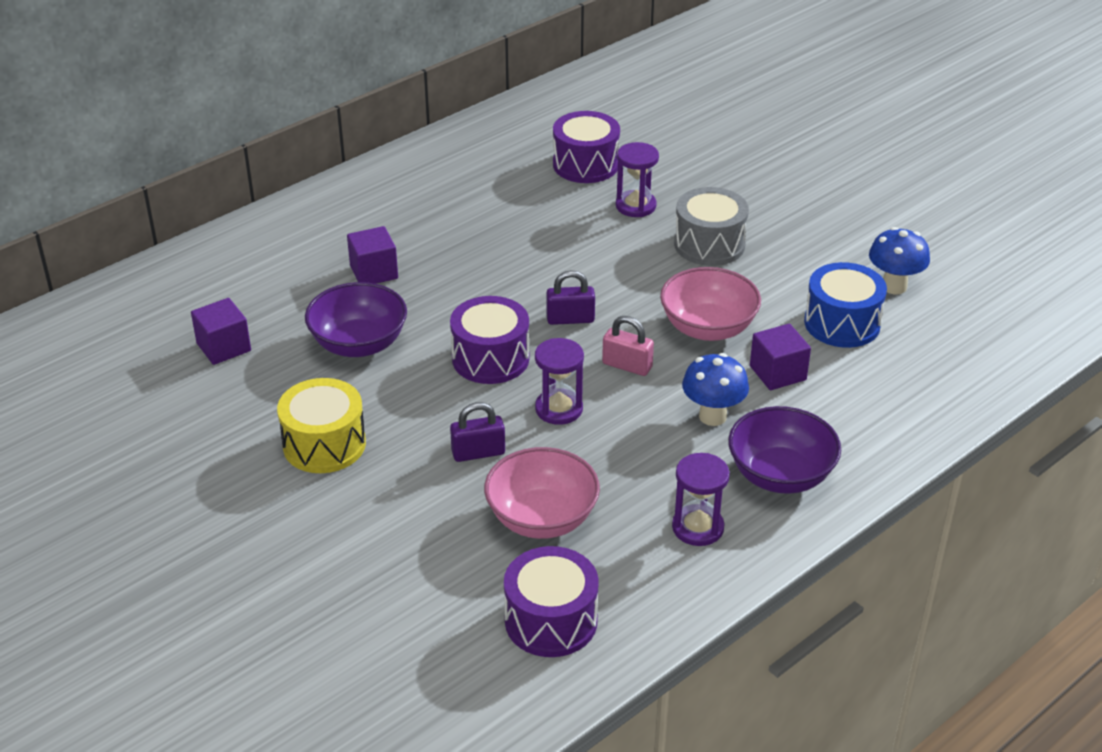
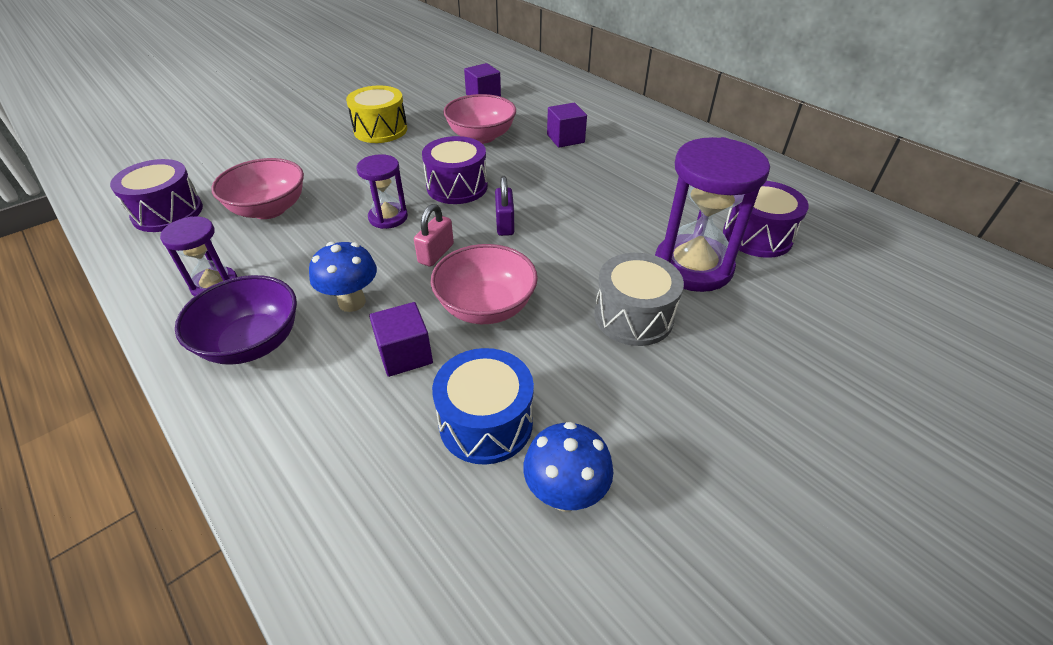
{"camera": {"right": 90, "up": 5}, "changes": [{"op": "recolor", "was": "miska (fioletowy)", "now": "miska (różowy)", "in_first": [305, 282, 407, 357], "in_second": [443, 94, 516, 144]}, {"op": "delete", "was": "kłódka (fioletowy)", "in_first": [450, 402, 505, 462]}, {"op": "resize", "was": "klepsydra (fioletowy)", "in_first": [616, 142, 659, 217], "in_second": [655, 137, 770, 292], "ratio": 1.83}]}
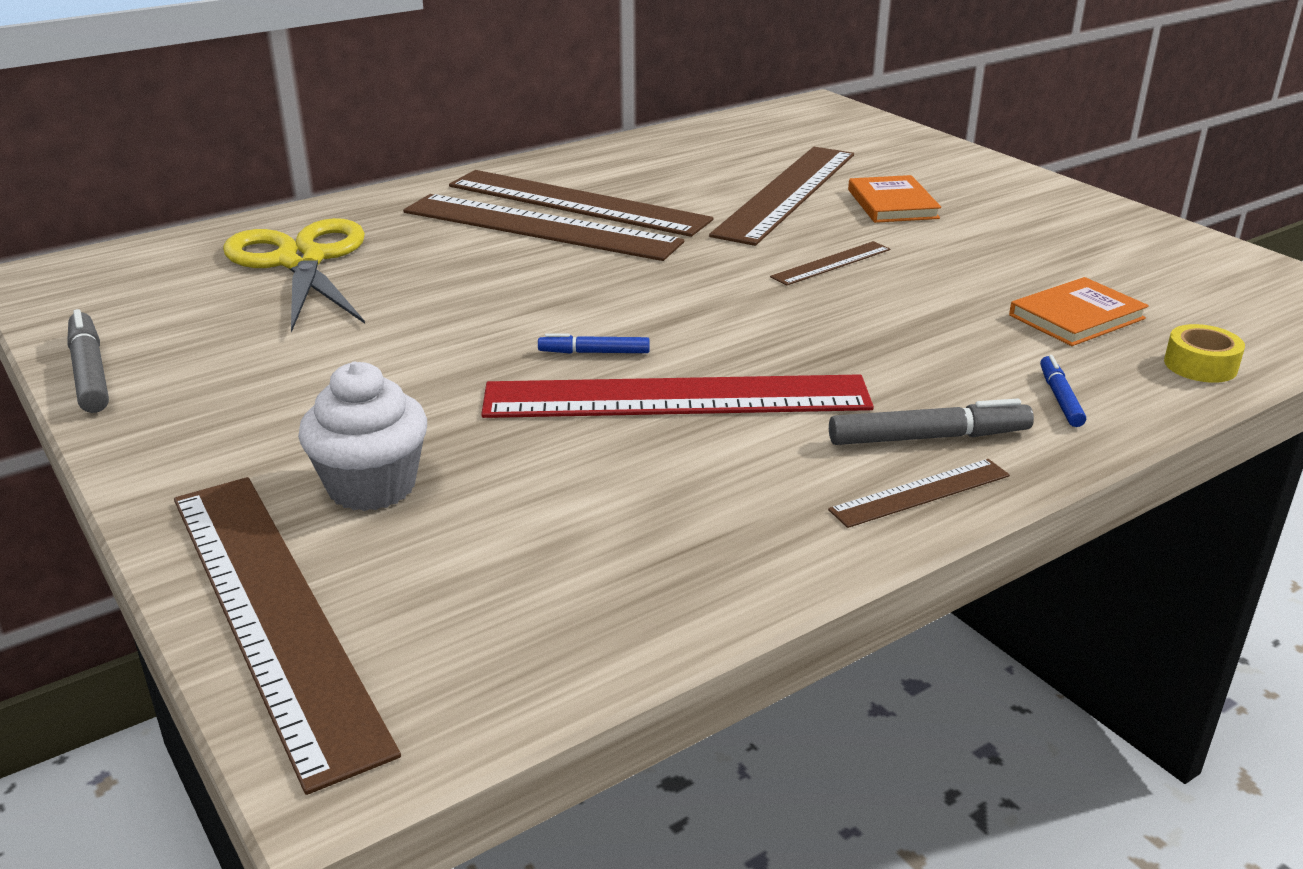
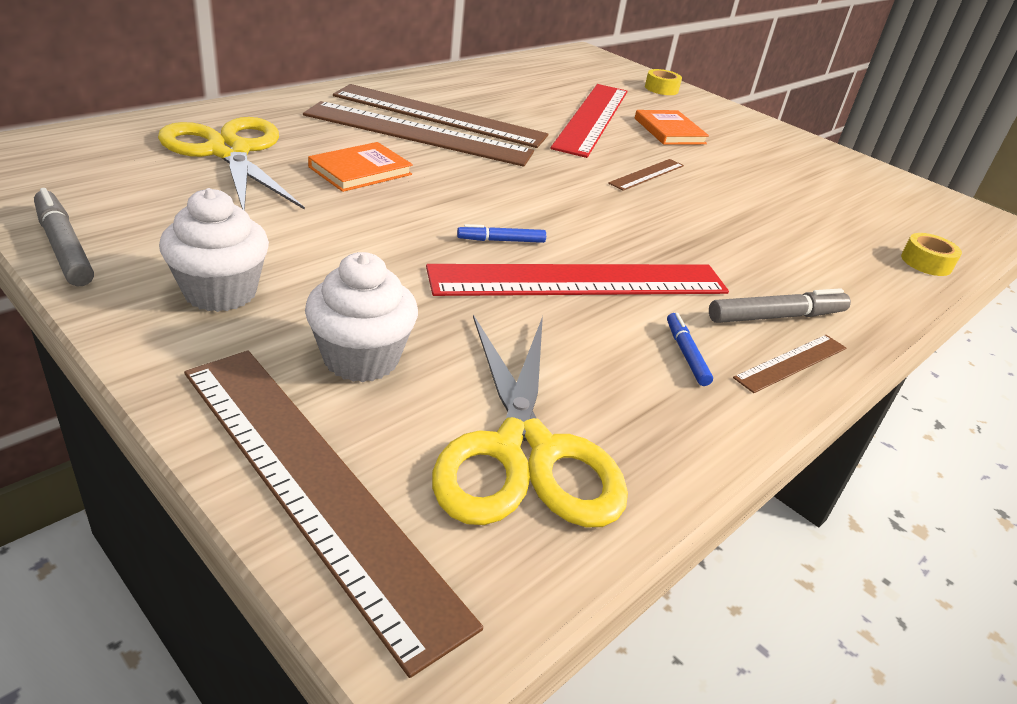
{"camera": {"right": -15, "up": 5}, "changes": [{"op": "recolor", "was": "linijka (brązowy)", "now": "linijka (czerwony)", "in_first": [709, 147, 854, 246], "in_second": [551, 84, 627, 158]}, {"op": "move", "was": "książka (pomarańczowy)", "in_first": [1009, 277, 1149, 346], "in_second": [308, 142, 413, 192]}, {"op": "move", "was": "flamaster (niebieski)", "in_first": [1040, 355, 1086, 427], "in_second": [667, 313, 713, 386]}, {"op": "insert", "now": "muffinka (biały)", "in_second": [159, 188, 269, 312]}, {"op": "insert", "now": "nożyczki (żółty)", "in_second": [432, 315, 628, 527]}, {"op": "insert", "now": "taśma klejąca (żółty)", "in_second": [645, 69, 682, 95]}]}
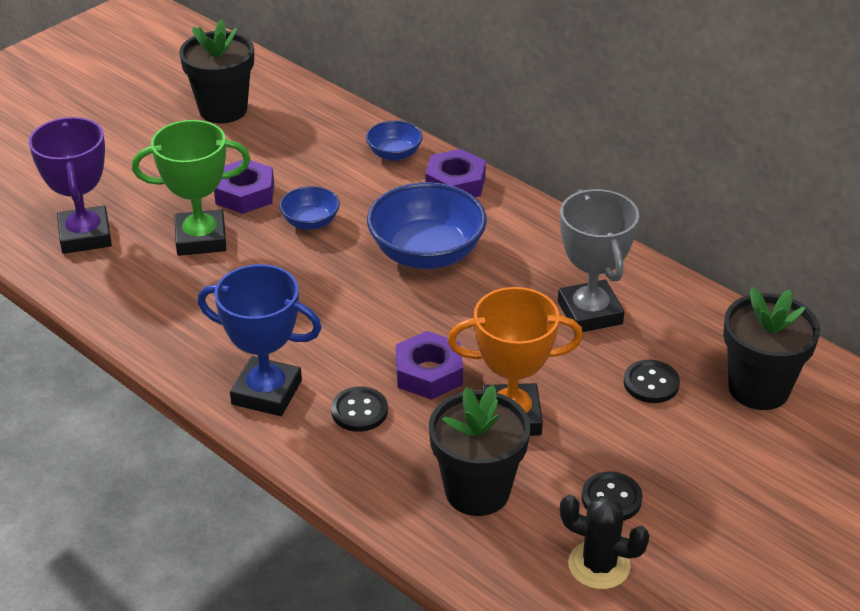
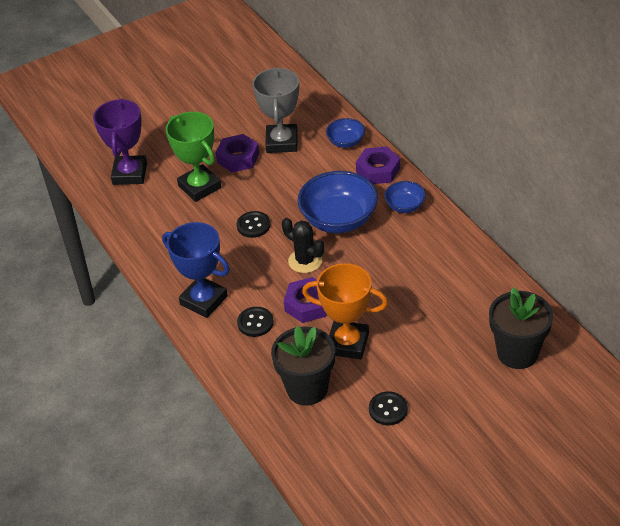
{"camera": {"right": 20, "up": 5}, "changes": [{"op": "rotate", "was": "puchar (zielony)", "in_first": [132, 120, 250, 256], "in_second": [166, 112, 221, 202], "clockwise": 45}, {"op": "delete", "was": "doniczka (czarny)", "in_first": [179, 19, 254, 123]}, {"op": "move", "was": "miska (niebieski)", "in_first": [280, 186, 340, 230], "in_second": [384, 181, 426, 213]}, {"op": "move", "was": "puchar (szary)", "in_first": [558, 189, 639, 333], "in_second": [252, 67, 299, 153]}, {"op": "move", "was": "kaktus (czarny)", "in_first": [560, 495, 650, 589], "in_second": [282, 218, 324, 273]}, {"op": "move", "was": "guzik (czarny)", "in_first": [624, 360, 680, 403], "in_second": [237, 211, 270, 238]}]}
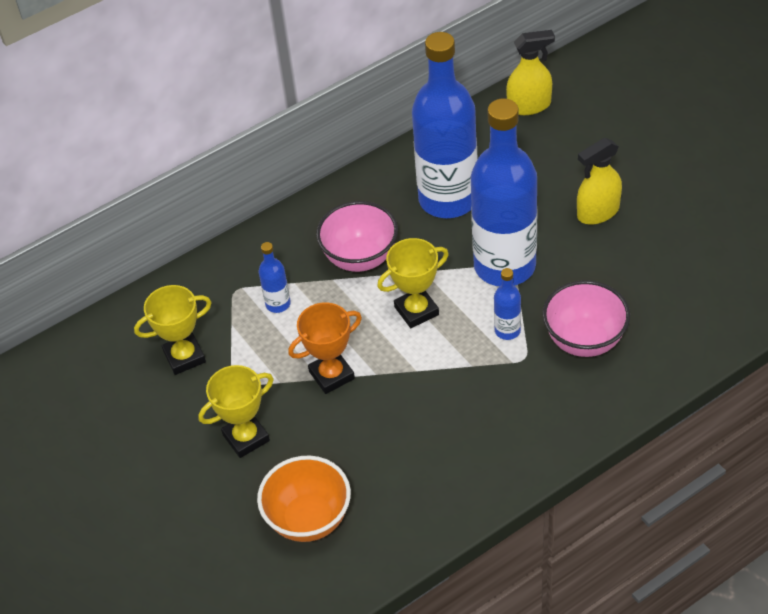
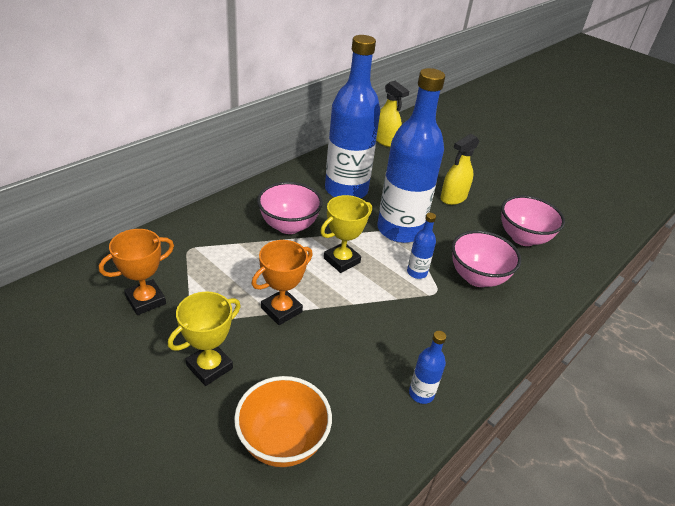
{"camera": {"right": -20, "up": -10}, "changes": [{"op": "recolor", "was": "puchar (żółty)", "now": "puchar (pomarańczowy)", "in_first": [134, 285, 212, 375], "in_second": [99, 229, 174, 315]}, {"op": "move", "was": "butelka (niebieski)", "in_first": [259, 242, 291, 313], "in_second": [409, 331, 446, 404]}, {"op": "rotate", "was": "spryskiwacz (żółty)", "in_first": [506, 30, 555, 115], "in_second": [376, 81, 409, 147], "clockwise": 75}, {"op": "insert", "now": "miska (różowy)", "in_second": [501, 195, 565, 246]}]}
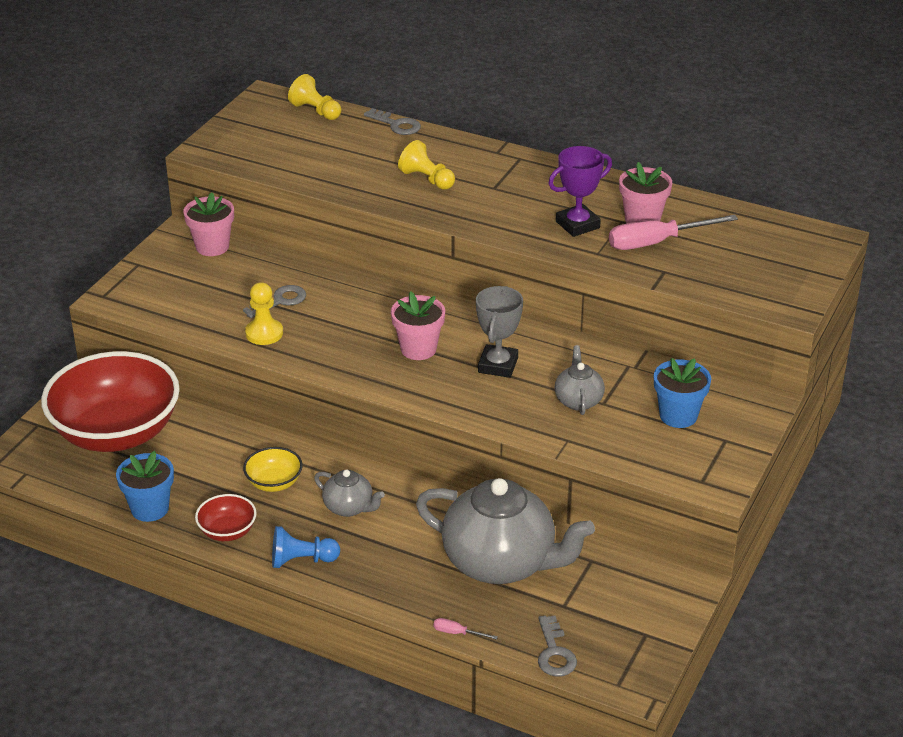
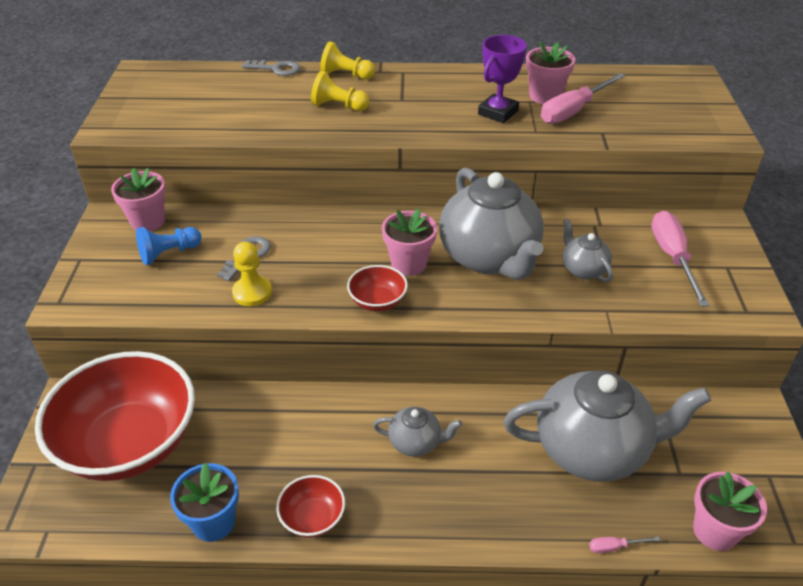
{"camera": {"right": -25, "up": 5}, "changes": [{"op": "delete", "was": "miska (żółty)", "in_first": [243, 447, 303, 492]}, {"op": "move", "was": "pionek (niebieski)", "in_first": [272, 526, 340, 568], "in_second": [136, 227, 202, 265]}, {"op": "move", "was": "pionek (żółty)", "in_first": [288, 74, 342, 120], "in_second": [320, 41, 375, 79]}, {"op": "replace", "was": "puchar (szary)", "now": "imbryk (szary)", "in_first": [476, 286, 523, 378], "in_second": [439, 167, 544, 280]}, {"op": "replace", "was": "klucz (szary)", "now": "doniczka (różowy)", "in_first": [538, 615, 577, 677], "in_second": [693, 472, 767, 551]}, {"op": "replace", "was": "doniczka (niebieski)", "now": "śrubokręt (różowy)", "in_first": [654, 358, 711, 428], "in_second": [651, 211, 709, 307]}, {"op": "insert", "now": "miska (czerwony)", "in_second": [347, 265, 408, 311]}]}
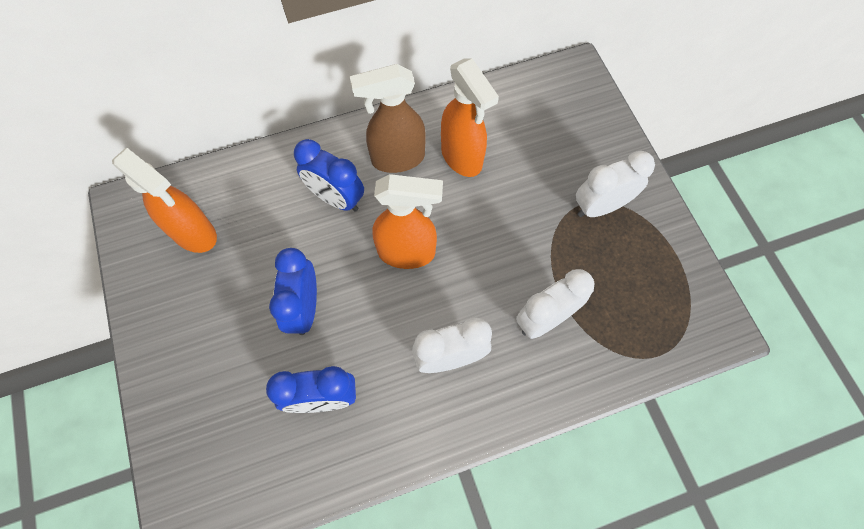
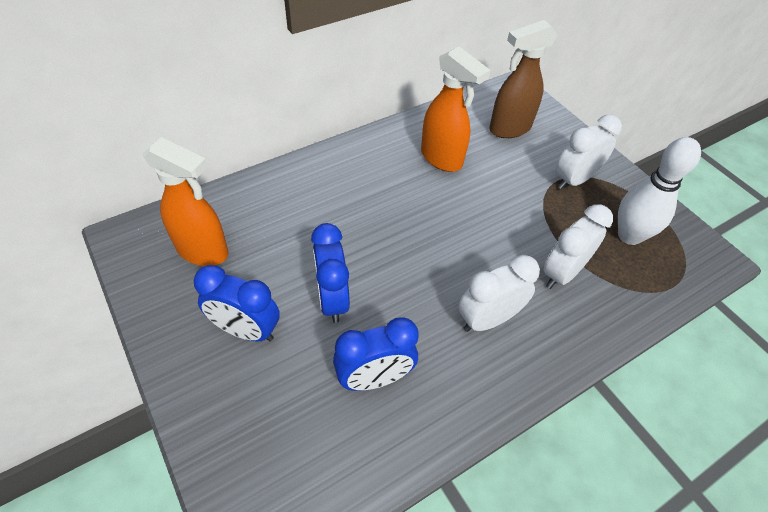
{"camera": {"right": -15, "up": -15}, "changes": [{"op": "move", "was": "budzik (niebieski)", "in_first": [294, 139, 364, 212], "in_second": [194, 265, 280, 342]}, {"op": "move", "was": "spryskiwacz (brązowy)", "in_first": [350, 64, 426, 173], "in_second": [489, 20, 558, 138]}, {"op": "delete", "was": "spryskiwacz (pomarańczowy)", "in_first": [372, 174, 443, 269]}, {"op": "insert", "now": "kręgiel (biały)", "in_second": [618, 137, 701, 245]}]}
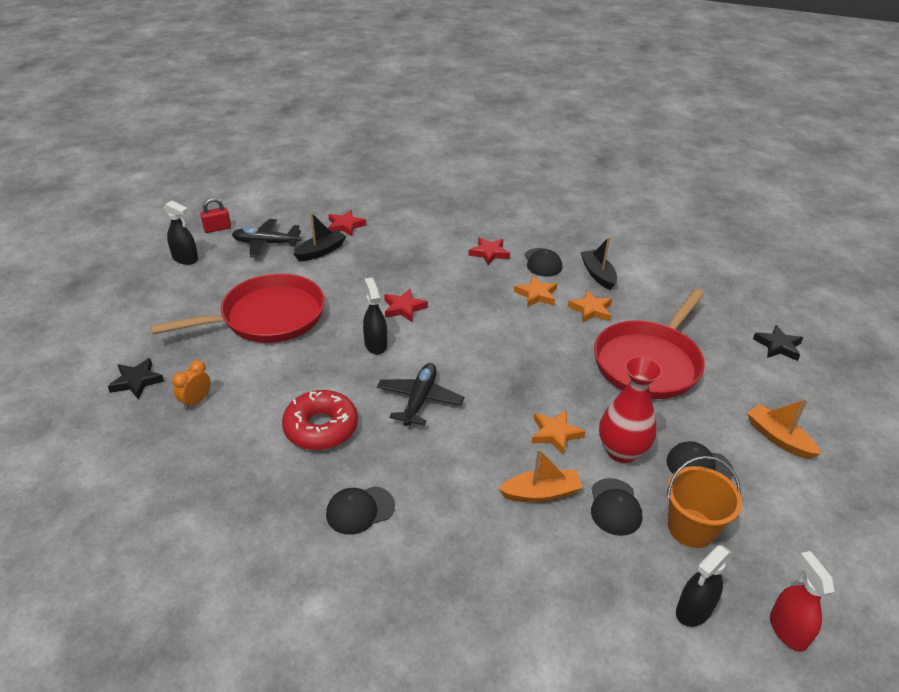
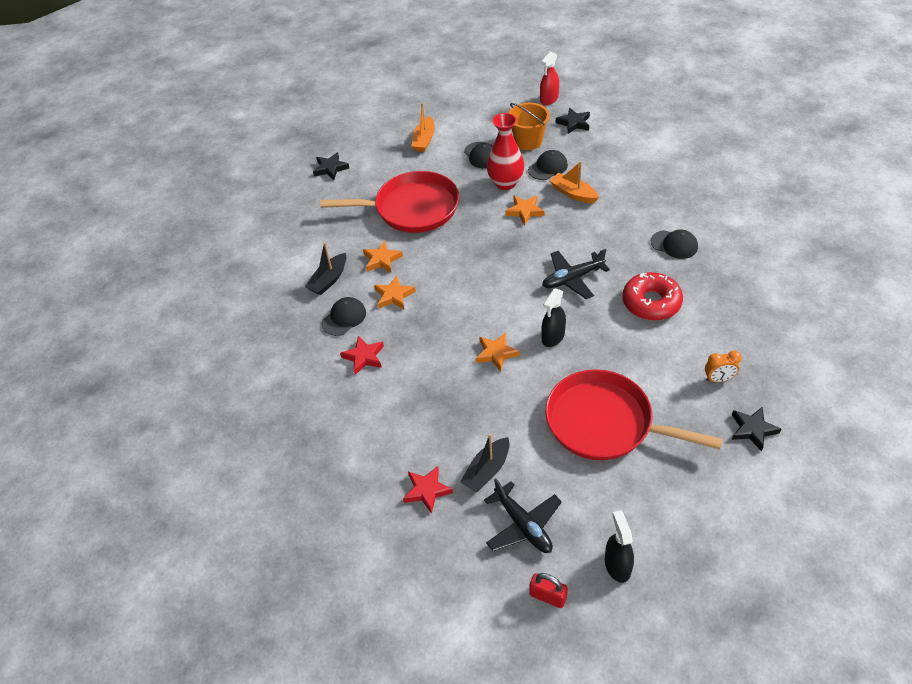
{"camera": {"right": -125, "up": 10}, "changes": [{"op": "rotate", "was": "łódka (czarny)", "in_first": [293, 213, 347, 261], "in_second": [460, 434, 510, 492], "clockwise": -60}, {"op": "recolor", "was": "gwiazda (czerwony)", "now": "gwiazda (pomarańczowy)", "in_first": [384, 289, 428, 322], "in_second": [476, 333, 520, 372]}, {"op": "replace", "was": "spryskiwacz (czarny)", "now": "gwiazda (czarny)", "in_first": [676, 545, 732, 627], "in_second": [556, 108, 590, 134]}]}
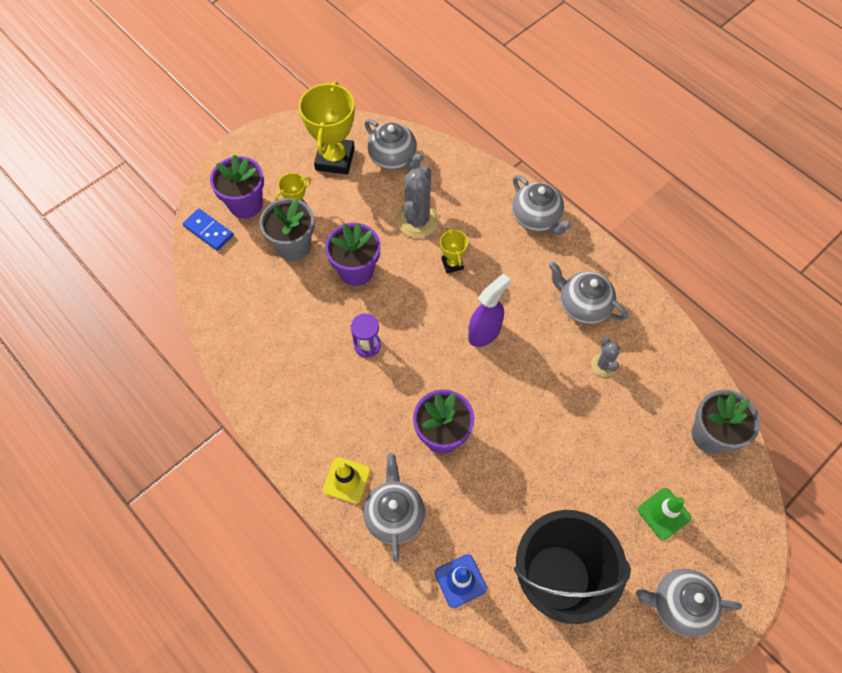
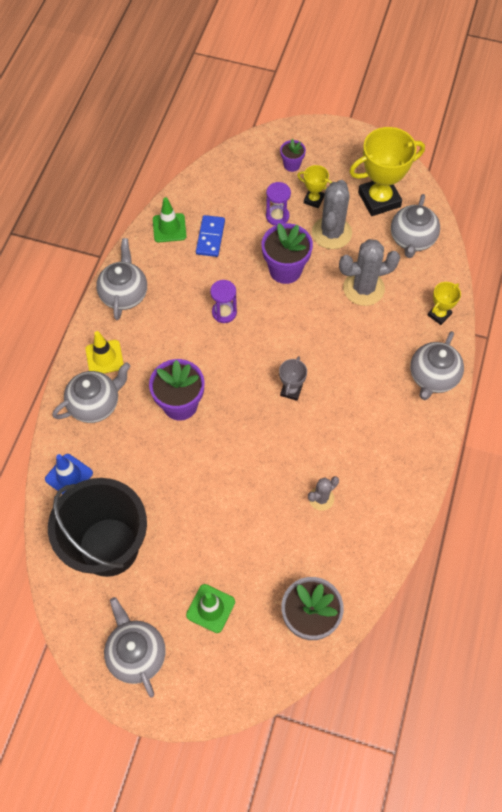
{"camera": {"right": 60, "up": 0}, "changes": [{"op": "move", "was": "kostka domina (niebieski)", "in_first": [183, 209, 234, 251], "in_second": [196, 215, 225, 257]}, {"op": "resize", "was": "doniczka (fioletowy)", "in_first": [210, 154, 264, 219], "in_second": [280, 139, 306, 172], "ratio": 0.54}, {"op": "replace", "was": "doniczka (szary)", "now": "klepsydra (fioletowy)", "in_first": [259, 198, 315, 261], "in_second": [266, 182, 291, 226]}, {"op": "move", "was": "puchar (żółty)", "in_first": [440, 228, 468, 274], "in_second": [428, 282, 461, 325]}, {"op": "replace", "was": "spryskiwacz (fioletowy)", "now": "puchar (szary)", "in_first": [468, 273, 510, 347], "in_second": [279, 356, 307, 401]}, {"op": "move", "was": "imbryk (szary)", "in_first": [549, 262, 628, 324], "in_second": [96, 238, 147, 320]}, {"op": "insert", "now": "pachołek (zielony)", "in_second": [153, 197, 186, 242]}, {"op": "insert", "now": "kaktus (szary)", "in_second": [312, 180, 352, 249]}]}
